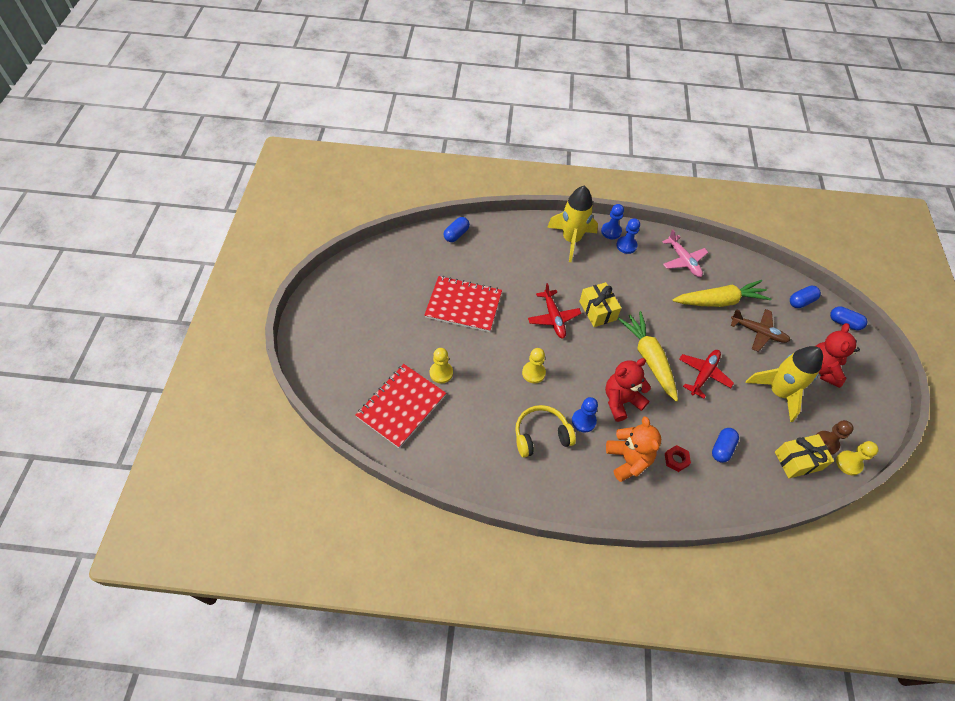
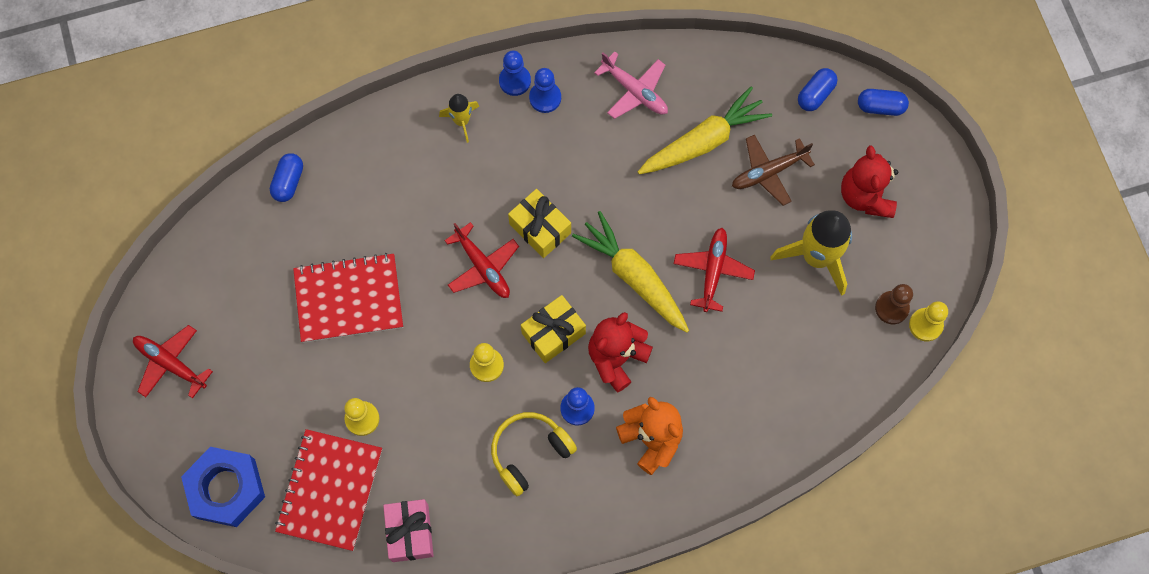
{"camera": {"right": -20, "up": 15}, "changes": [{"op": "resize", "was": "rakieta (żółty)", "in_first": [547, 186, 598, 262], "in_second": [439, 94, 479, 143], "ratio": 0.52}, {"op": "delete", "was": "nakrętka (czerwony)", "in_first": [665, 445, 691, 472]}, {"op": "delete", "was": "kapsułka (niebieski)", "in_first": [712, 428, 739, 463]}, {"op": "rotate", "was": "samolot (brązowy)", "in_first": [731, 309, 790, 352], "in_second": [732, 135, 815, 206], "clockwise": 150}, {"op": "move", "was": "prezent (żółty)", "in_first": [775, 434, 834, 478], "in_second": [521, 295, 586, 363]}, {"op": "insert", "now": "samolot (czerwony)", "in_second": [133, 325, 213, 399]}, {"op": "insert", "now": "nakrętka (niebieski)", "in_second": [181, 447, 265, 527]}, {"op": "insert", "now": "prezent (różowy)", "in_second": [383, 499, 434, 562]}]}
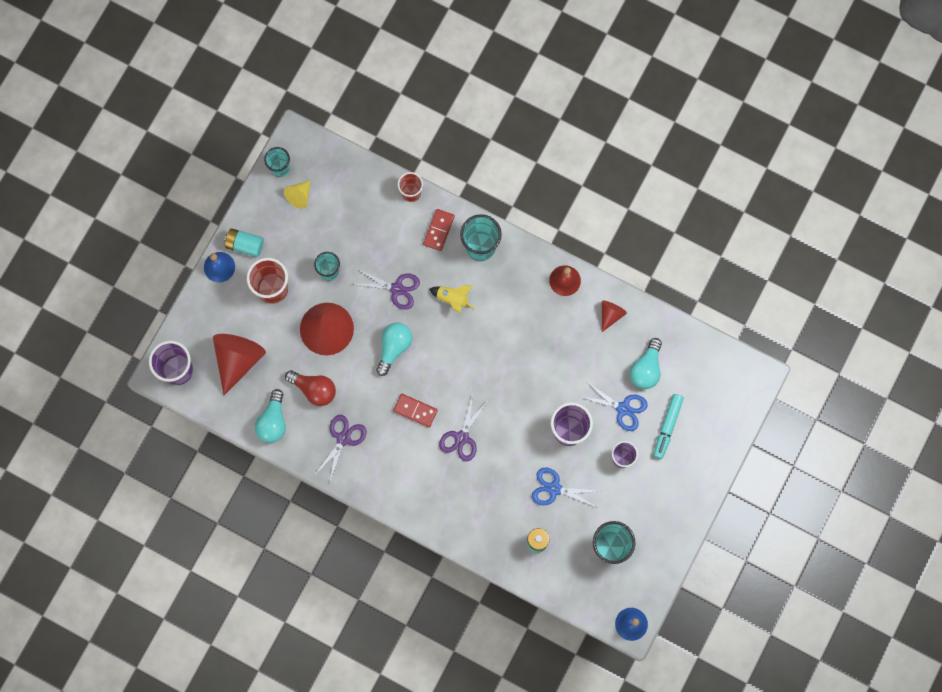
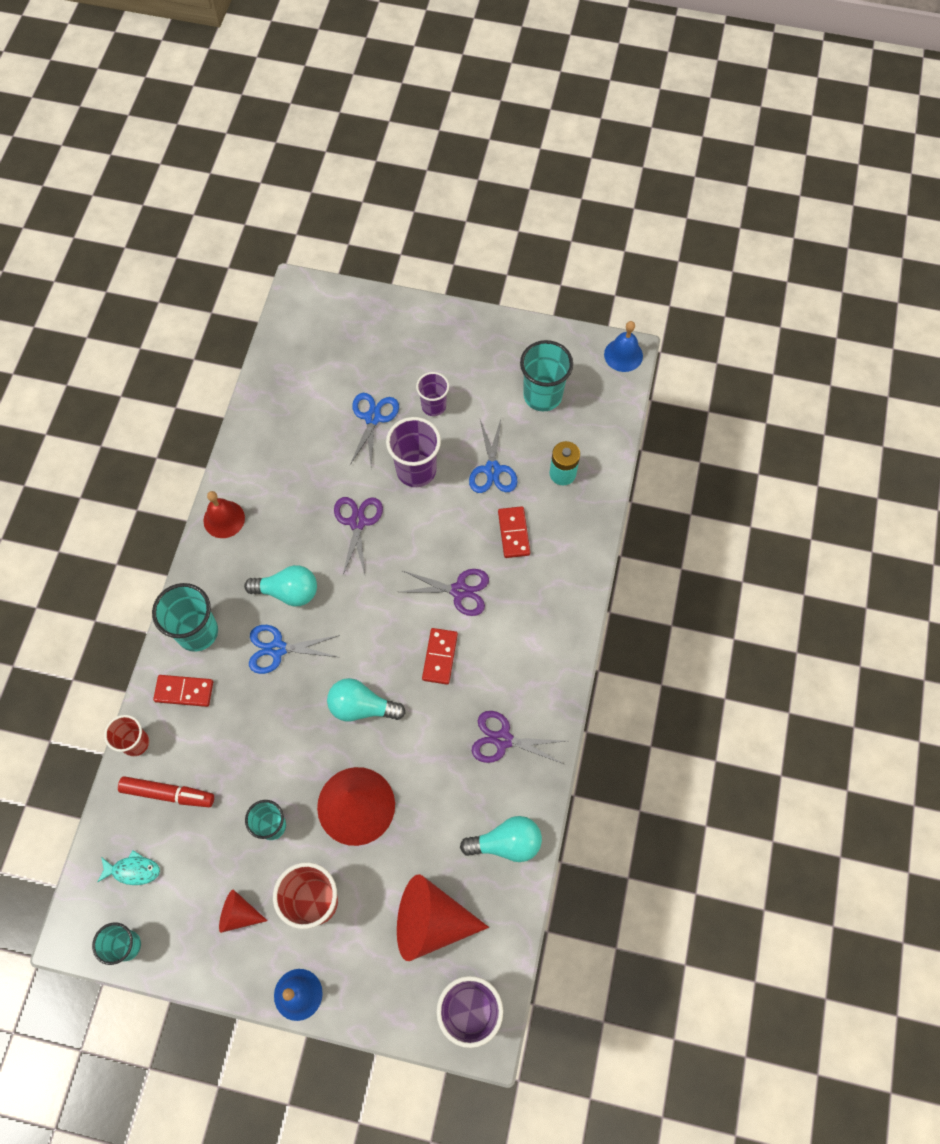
{"camera": {"right": -105, "up": -10}, "changes": [{"op": "delete", "was": "bateria (turkusowy)", "in_first": [224, 228, 264, 257]}, {"op": "delete", "was": "stożek (żółty)", "in_first": [284, 180, 311, 209]}, {"op": "delete", "was": "żarówka (czerwony)", "in_first": [285, 370, 336, 406]}, {"op": "move", "was": "nożyczki (fioletowy)", "in_first": [351, 269, 420, 310], "in_second": [334, 497, 383, 577]}, {"op": "replace", "was": "rakieta (żółty)", "now": "nożyczki (niebieski)", "in_first": [429, 285, 475, 313], "in_second": [249, 625, 340, 674]}, {"op": "move", "was": "stożek (czerwony)", "in_first": [602, 300, 627, 332], "in_second": [219, 889, 268, 933]}, {"op": "move", "was": "żarówka (turkusowy)", "in_first": [630, 338, 662, 389], "in_second": [244, 565, 317, 606]}, {"op": "delete", "was": "flamaster (turkusowy)", "in_first": [653, 394, 684, 459]}, {"op": "insert", "now": "ryba (turkusowy)", "in_second": [98, 850, 160, 885]}, {"op": "insert", "now": "flamaster (czerwony)", "in_second": [118, 776, 214, 807]}, {"op": "insert", "now": "kostka domina (czerwony)", "in_second": [498, 506, 530, 558]}]}
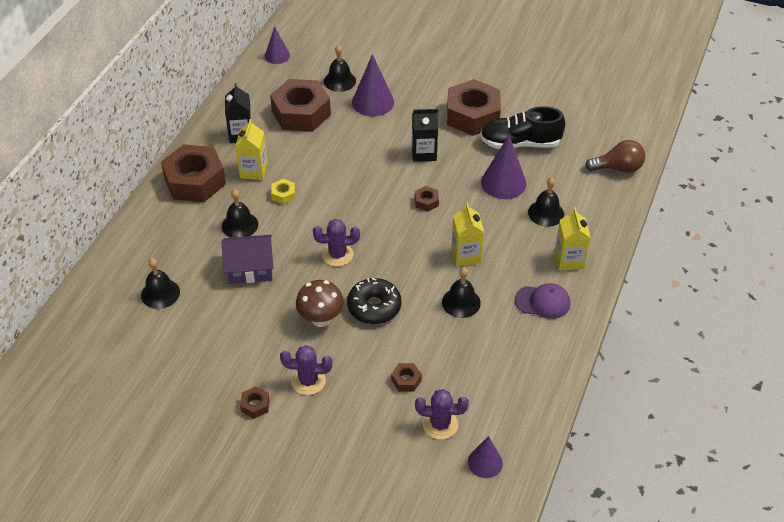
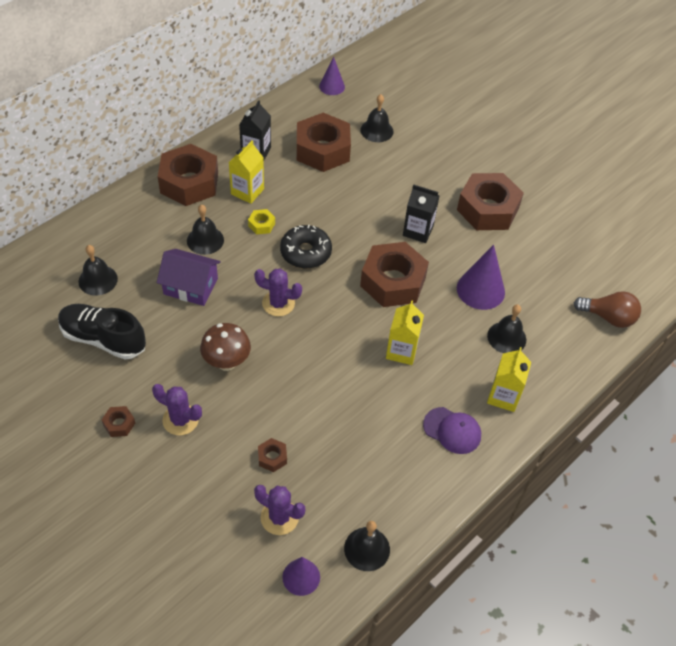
{"camera": {"right": 20, "up": 5}, "changes": [{"op": "move", "was": "donut (czarny)", "in_first": [347, 278, 401, 324], "in_second": [280, 225, 332, 269]}, {"op": "delete", "was": "stożek (fioletowy)", "in_first": [352, 54, 394, 117]}, {"op": "resize", "was": "nakrętka (brązowy)", "in_first": [415, 186, 439, 212], "in_second": [360, 242, 429, 307], "ratio": 2.42}, {"op": "move", "was": "dzwonek (czarny)", "in_first": [442, 267, 481, 318], "in_second": [344, 521, 390, 571]}, {"op": "move", "was": "but (czarny)", "in_first": [480, 106, 565, 149], "in_second": [58, 304, 146, 360]}]}
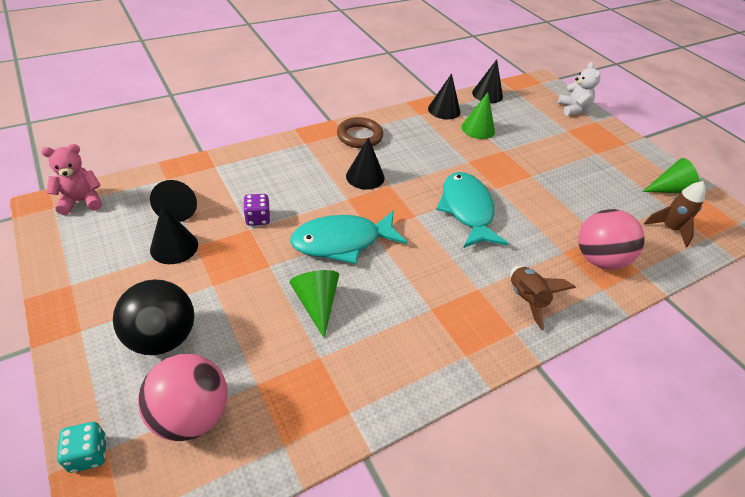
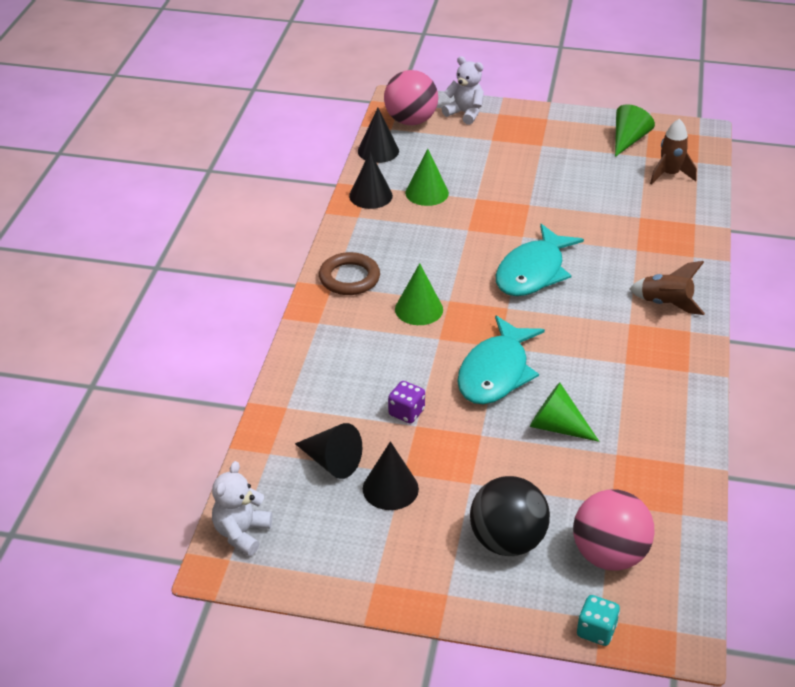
{"camera": {"right": -45, "up": -5}, "changes": [{"op": "recolor", "was": "miś (różowy)", "now": "miś (biały)", "in_first": [41, 144, 102, 215], "in_second": [212, 461, 272, 556]}, {"op": "recolor", "was": "stożek (czarny)", "now": "stożek (zielony)", "in_first": [346, 137, 385, 189], "in_second": [395, 263, 443, 325]}, {"op": "rotate", "was": "ryba (turkusowy)", "in_first": [436, 172, 509, 248], "in_second": [496, 224, 584, 296], "clockwise": -90}, {"op": "move", "was": "piłka (różowy)", "in_first": [578, 209, 645, 270], "in_second": [384, 70, 438, 125]}]}
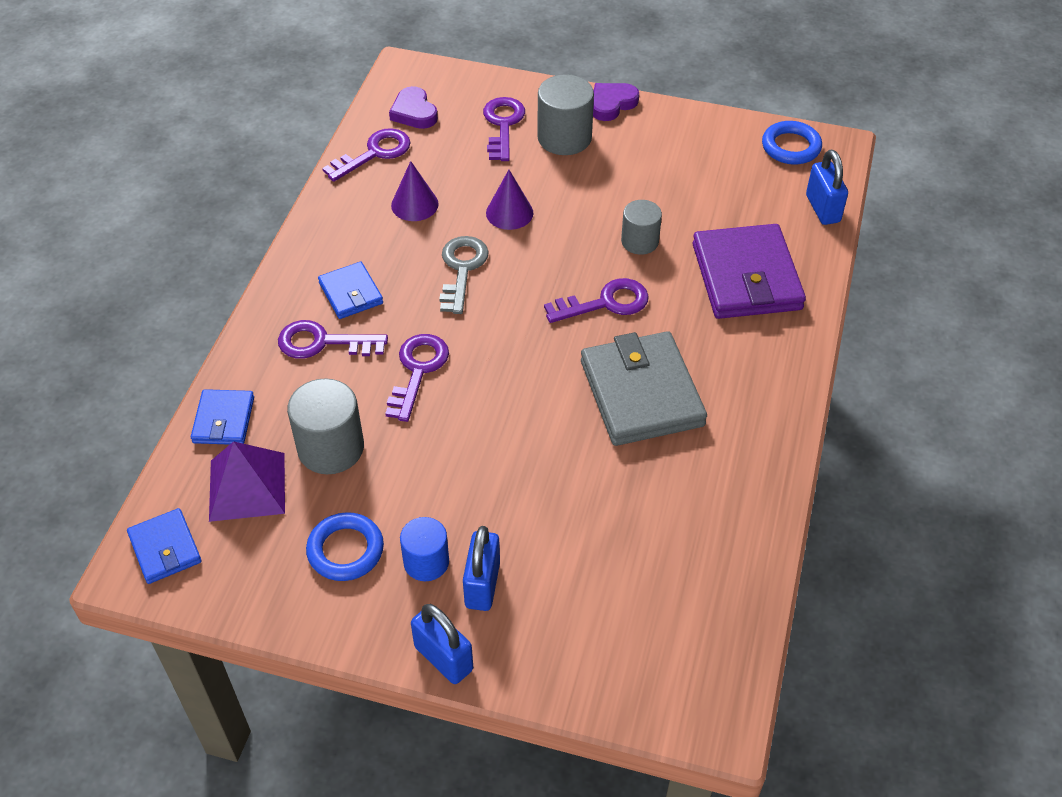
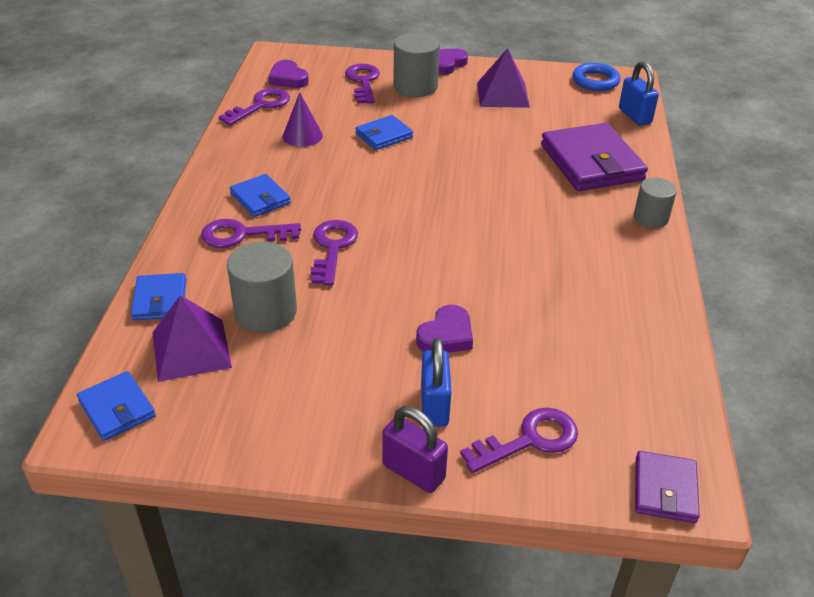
{"camera": {"right": -10, "up": -10}, "changes": [{"op": "delete", "was": "pierścień (niebieski)", "in_first": [306, 512, 384, 581]}, {"op": "delete", "was": "walec (niebieski)", "in_first": [400, 517, 449, 581]}, {"op": "recolor", "was": "kłódka (niebieski)", "now": "kłódka (fioletowy)", "in_first": [411, 604, 473, 684], "in_second": [382, 406, 448, 493]}, {"op": "delete", "was": "klucz (szary)", "in_first": [439, 236, 489, 314]}, {"op": "replace", "was": "stożek (fioletowy)", "now": "portfel (niebieski)", "in_first": [486, 170, 534, 230], "in_second": [355, 115, 413, 150]}, {"op": "move", "was": "klucz (fioletowy)", "in_first": [544, 278, 649, 323], "in_second": [460, 407, 578, 473]}, {"op": "delete", "was": "portfel (szary)", "in_first": [581, 331, 707, 446]}, {"op": "move", "was": "walec (szary)", "in_first": [621, 200, 662, 255], "in_second": [634, 177, 677, 228]}, {"op": "insert", "now": "serce (fioletowy)", "in_second": [416, 305, 473, 353]}, {"op": "insert", "now": "piramida (fioletowy)", "in_second": [477, 48, 530, 108]}, {"op": "insert", "now": "portfel (fioletowy)", "in_second": [635, 451, 700, 523]}]}
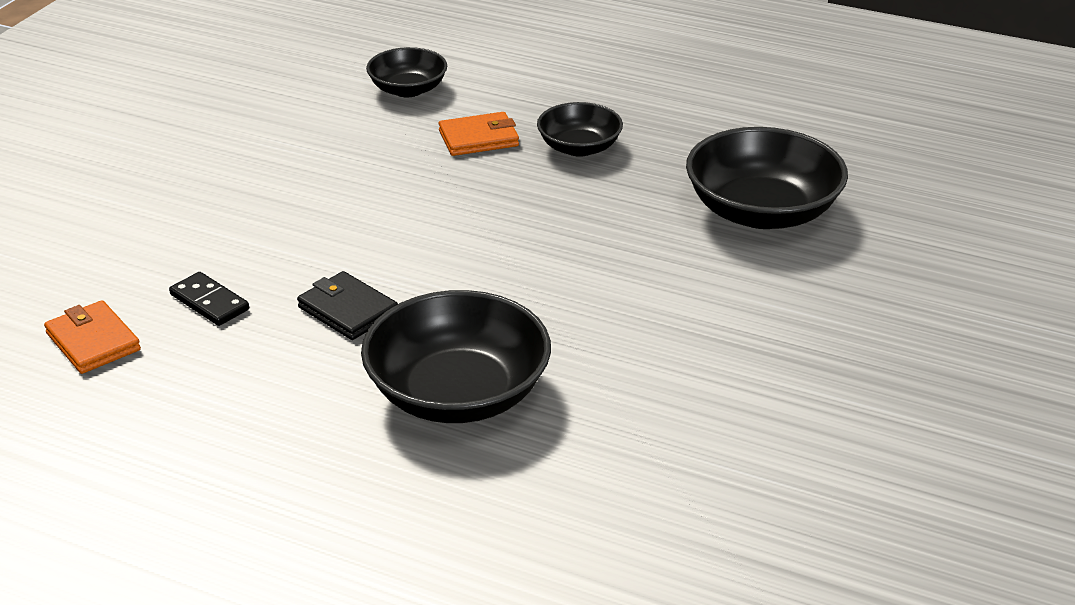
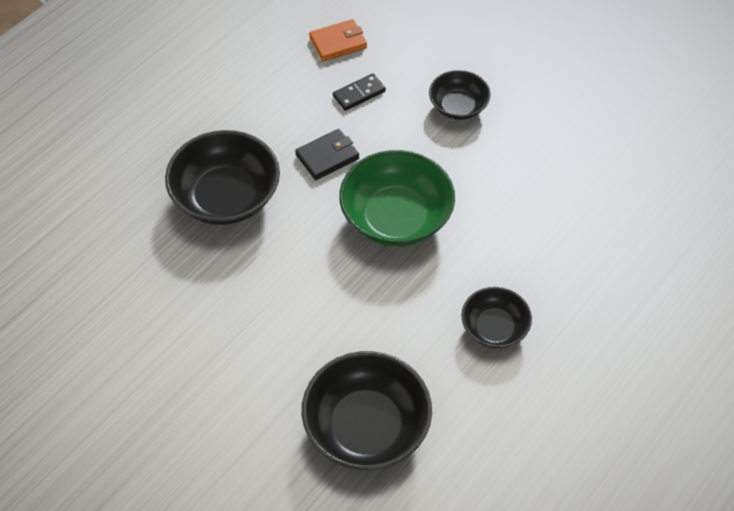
{"camera": {"right": 105, "up": 20}, "changes": [{"op": "move", "was": "miska (czarny)", "in_first": [366, 47, 447, 97], "in_second": [429, 70, 491, 120]}, {"op": "delete", "was": "portfel (pomarańczowy)", "in_first": [439, 112, 519, 156]}, {"op": "insert", "now": "miska (zielony)", "in_second": [339, 150, 455, 247]}]}
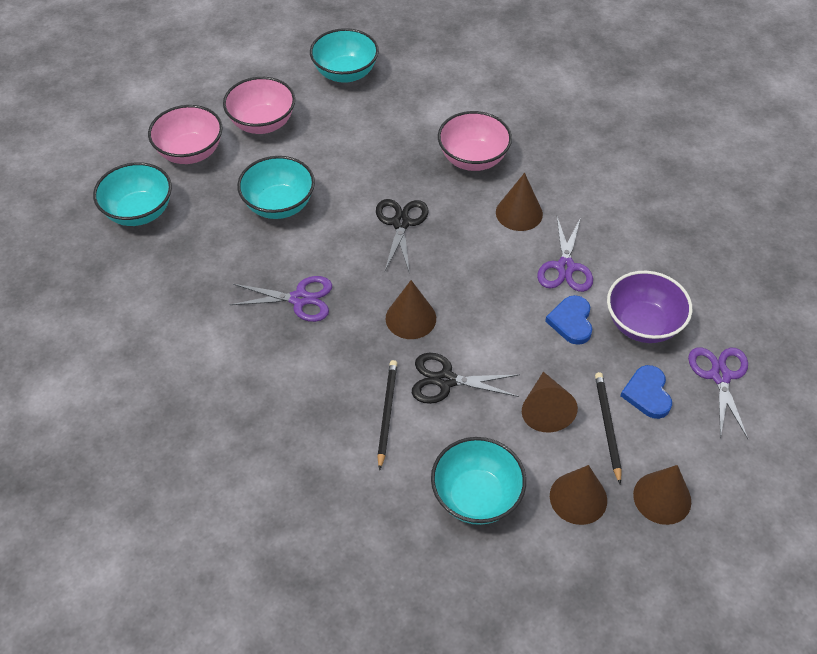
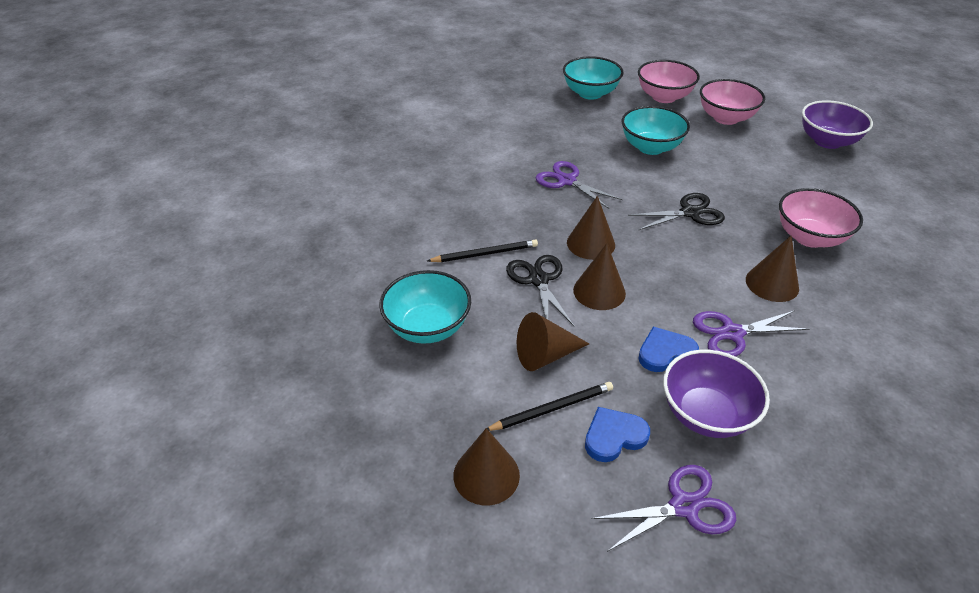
{"camera": {"right": 70, "up": -10}, "changes": [{"op": "rotate", "was": "nożyczki (fioletowy)", "in_first": [230, 276, 332, 322], "in_second": [536, 161, 623, 209], "clockwise": 150}, {"op": "recolor", "was": "miska (turkusowy)", "now": "miska (fioletowy)", "in_first": [310, 28, 379, 83], "in_second": [802, 100, 873, 149]}, {"op": "move", "was": "stożek (brązowy)", "in_first": [550, 465, 607, 525], "in_second": [573, 243, 626, 310]}]}
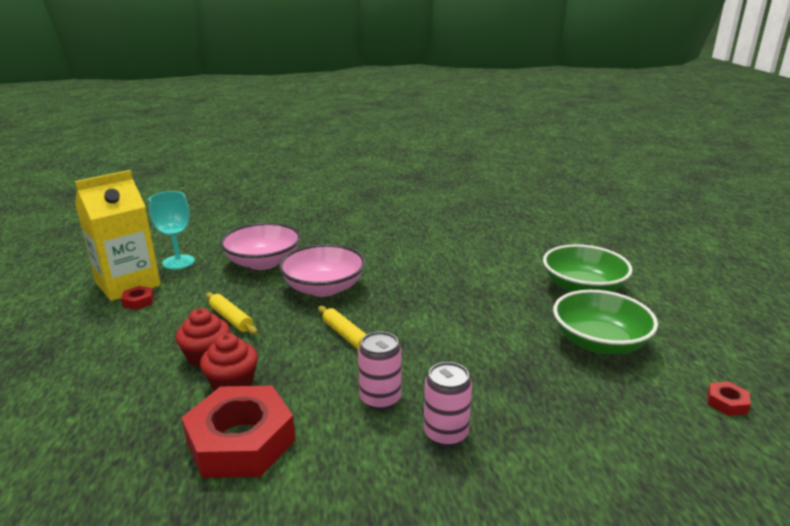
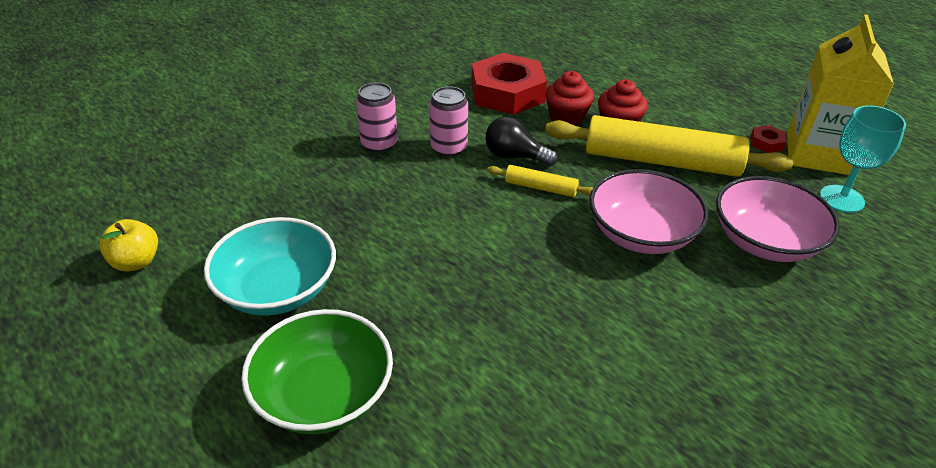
{"camera": {"right": 145, "up": 15}, "changes": [{"op": "resize", "was": "wałek do ciasta (żółty)", "in_first": [206, 292, 257, 334], "in_second": [545, 115, 793, 177], "ratio": 2.22}, {"op": "recolor", "was": "miska (zielony)", "now": "miska (turkusowy)", "in_first": [553, 290, 658, 354], "in_second": [204, 217, 336, 316]}, {"op": "replace", "was": "nakrętka (czerwony)", "now": "jabłko (żółty)", "in_first": [707, 382, 751, 416], "in_second": [99, 219, 158, 271]}, {"op": "insert", "now": "żarówka (czarny)", "in_second": [485, 116, 558, 166]}]}
